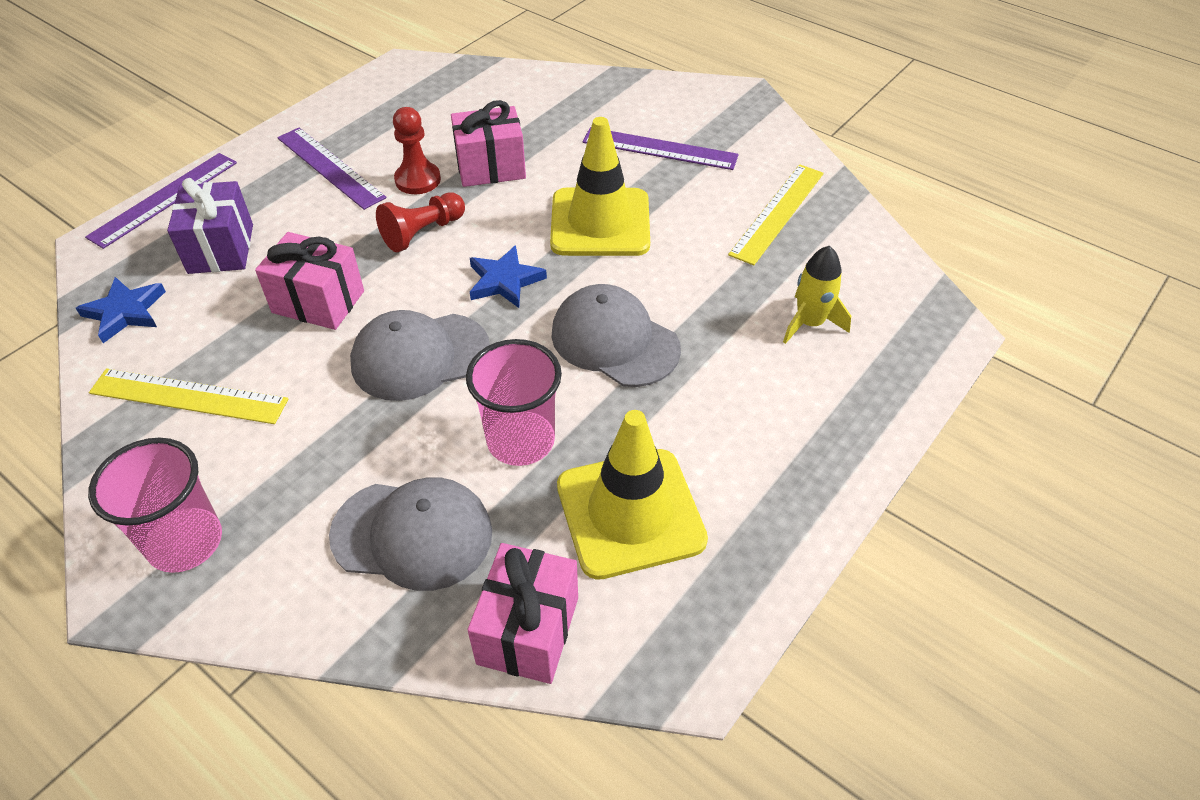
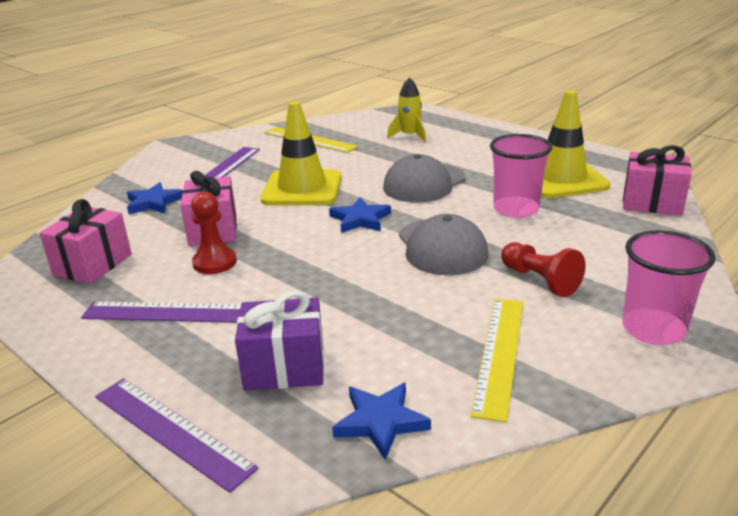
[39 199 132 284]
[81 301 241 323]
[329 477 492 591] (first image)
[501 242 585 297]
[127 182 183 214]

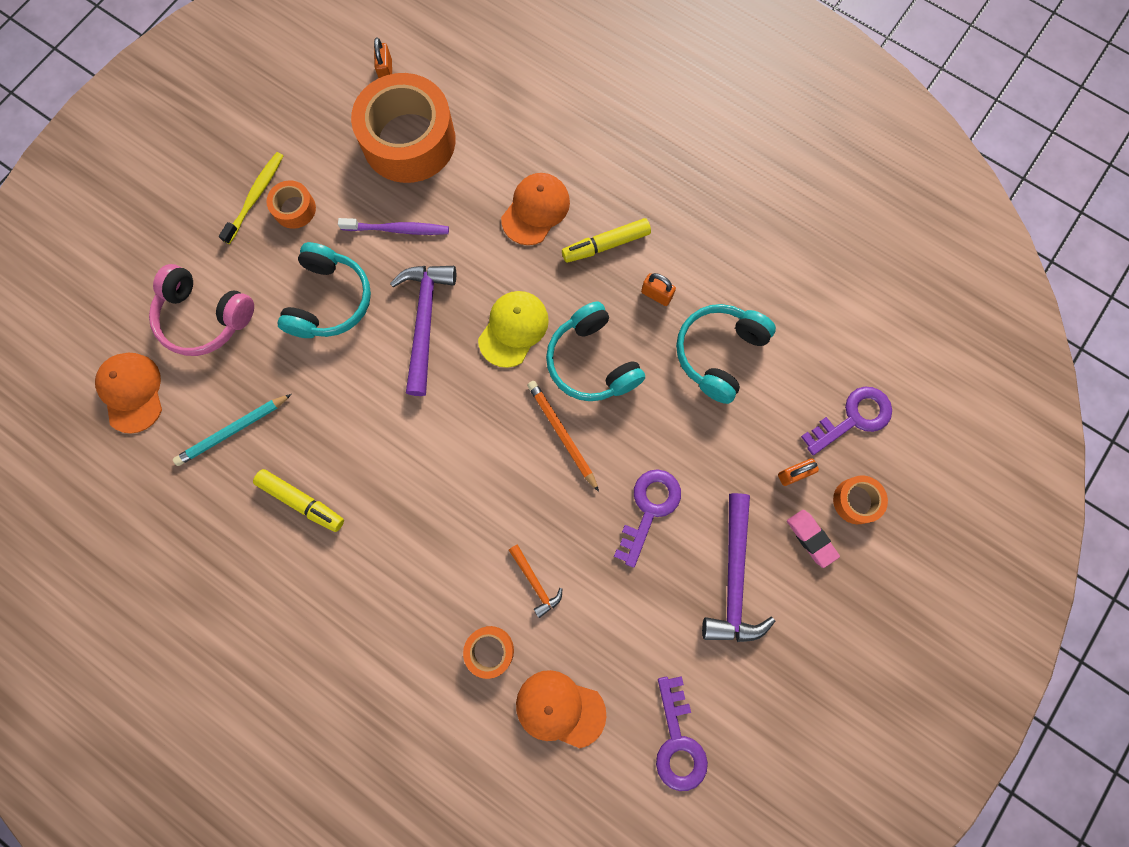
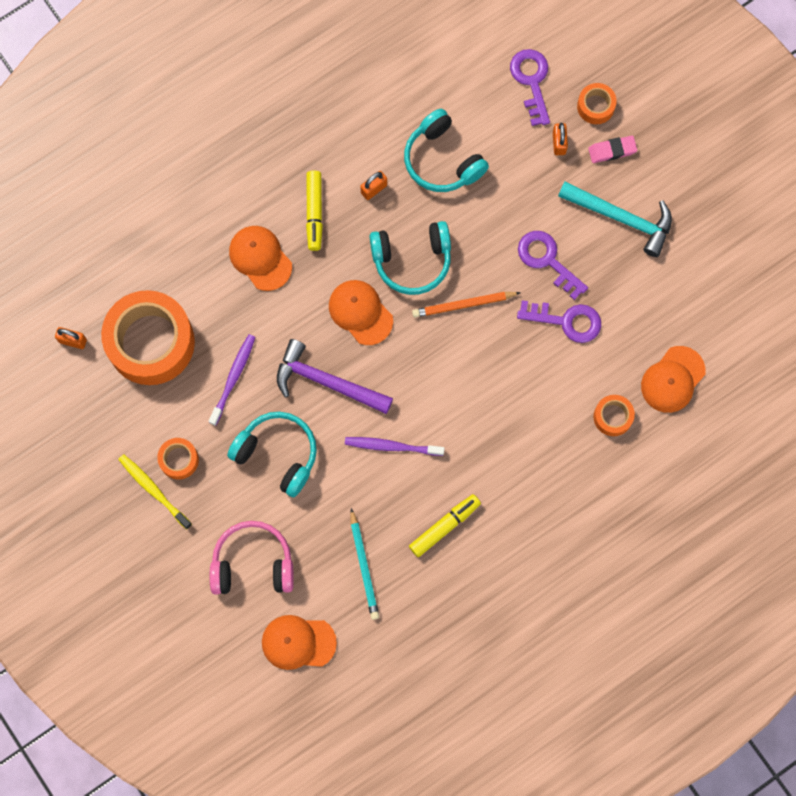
[210 521 294 594]
[329 280 393 345]
[509 544 563 618] (first image)
[517 300 601 343]
[558 182 672 257]
[345 437 445 456]

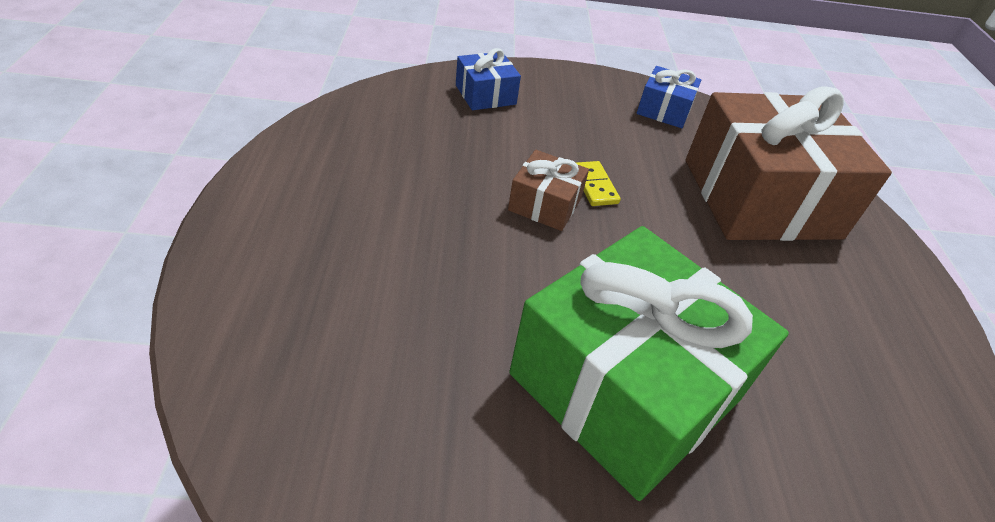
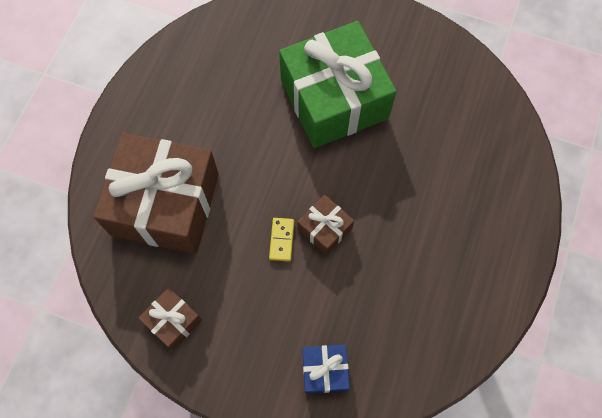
[138 288 202 350]

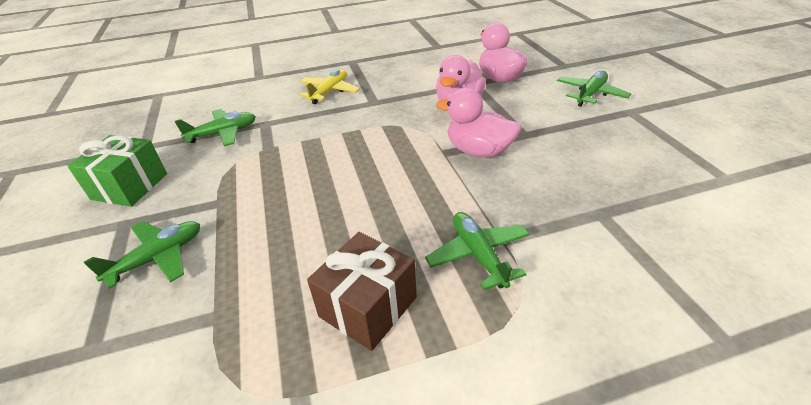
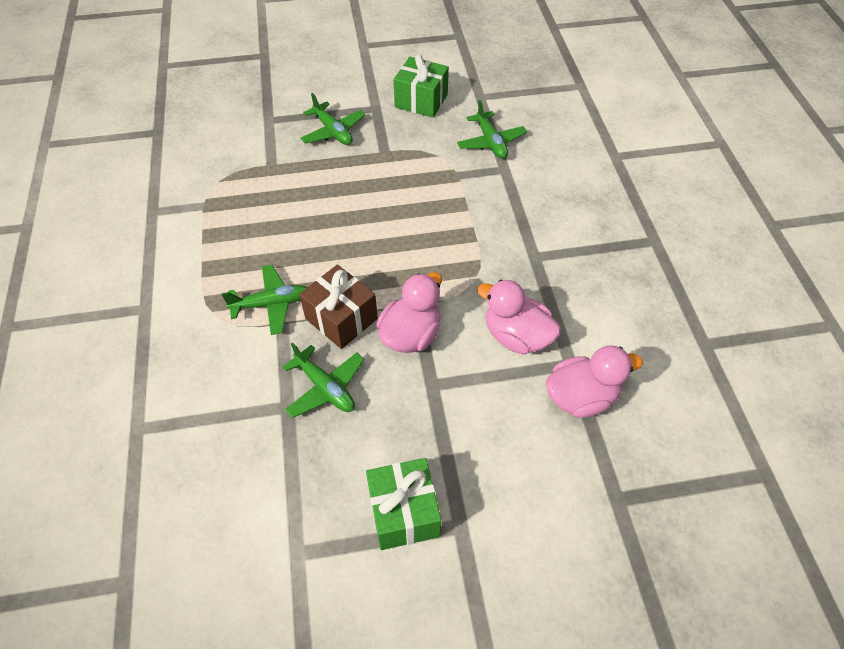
[300 69 360 104] (first image)
[299 265 378 349]
[283 342 364 418]
[366 458 441 550]

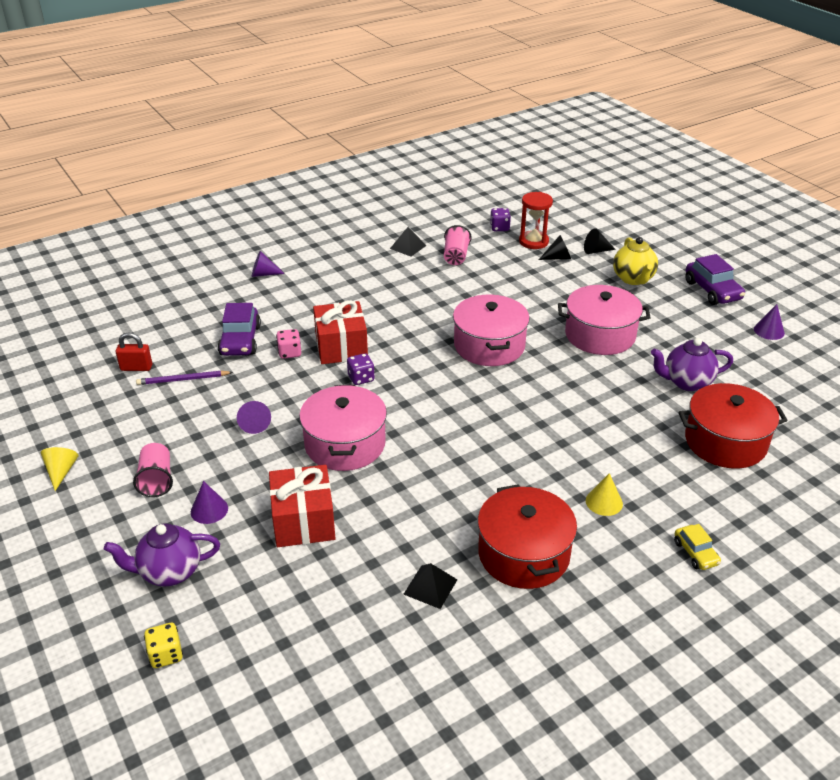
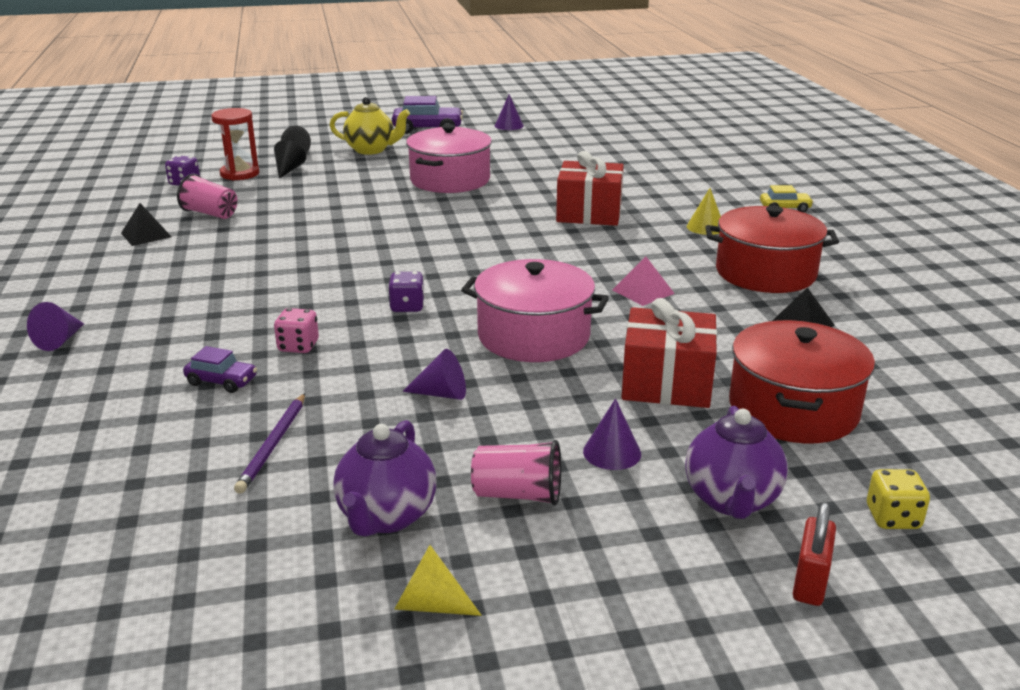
[793 502 836 606]
[183 346 257 393]
[556 151 624 226]
[453 295 530 366] (first image)
[333 420 437 536]
[729 320 875 443]
[612 256 675 306]

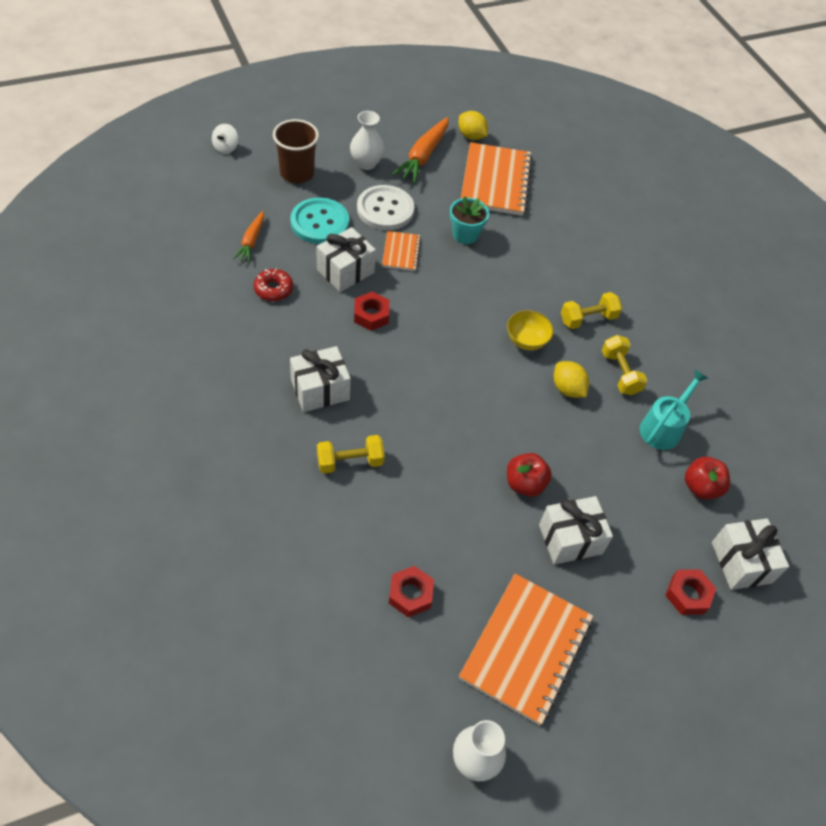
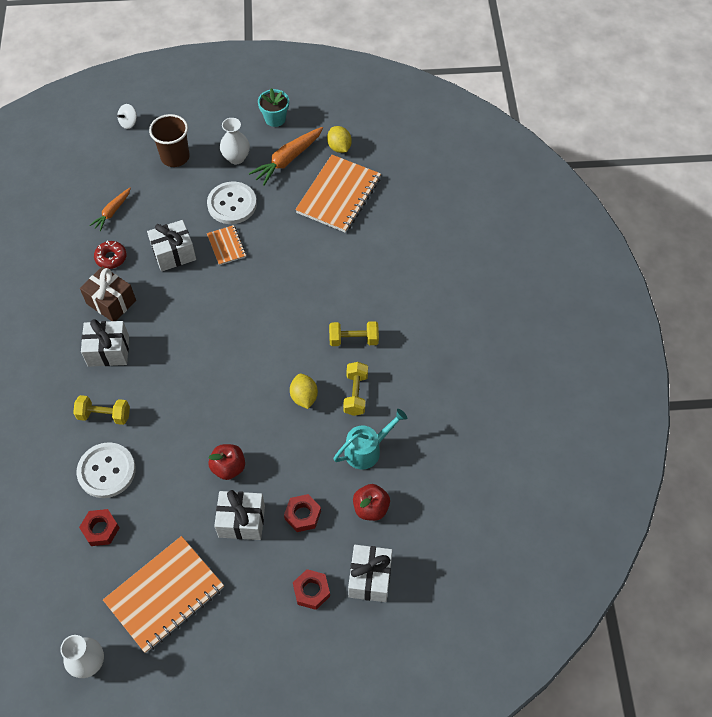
[290 198 349 244] (first image)
[284 494 321 532]
[207 225 246 265]
[258 88 289 127]
[507 310 554 350] (first image)
[76 442 136 498]
[80 266 136 321]

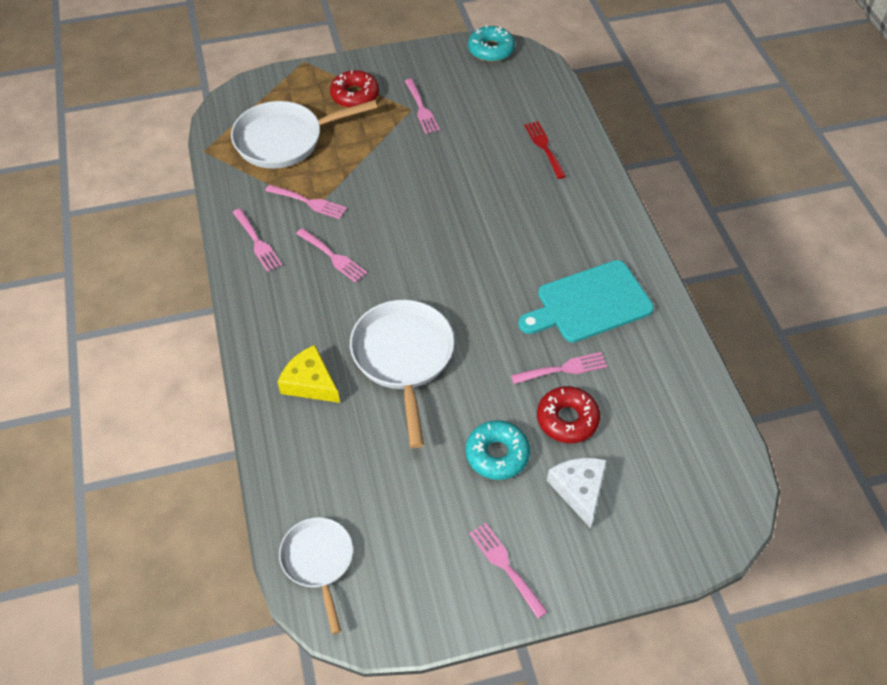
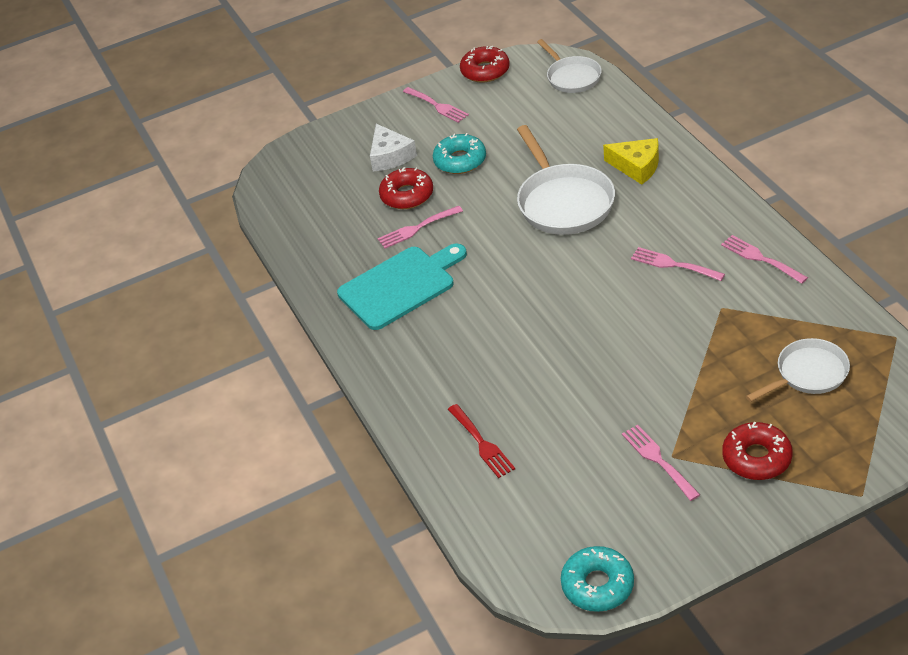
[746 338 850 402]
[265 185 347 219] (first image)
[460 46 510 83]

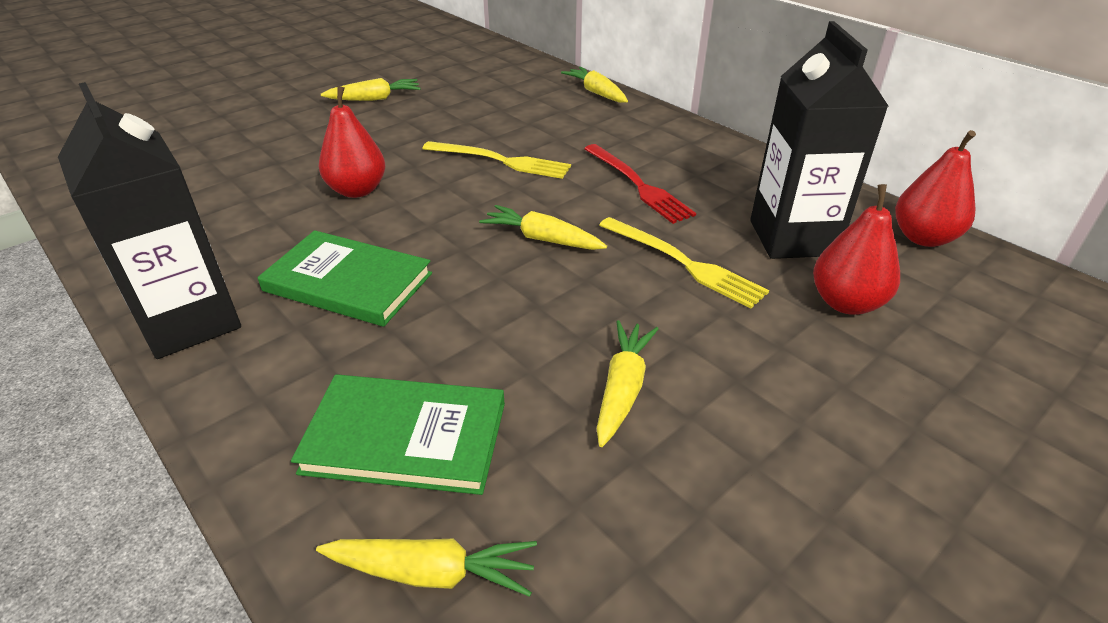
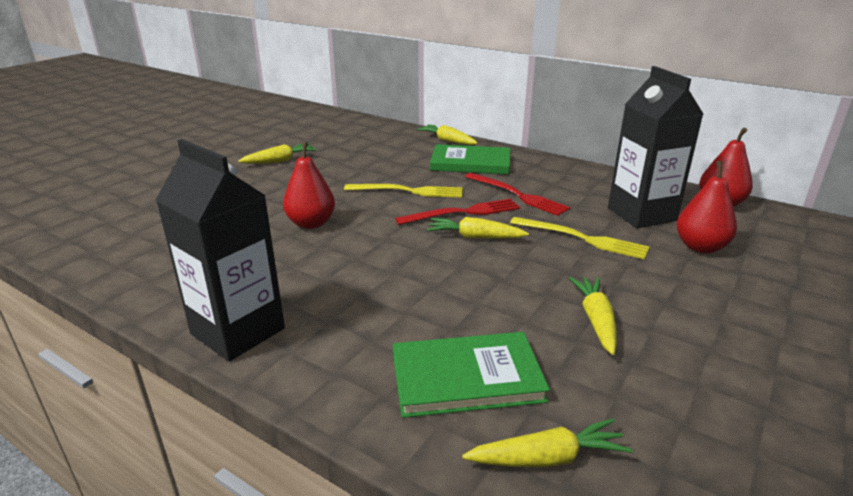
[430 144 510 174]
[395 199 520 225]

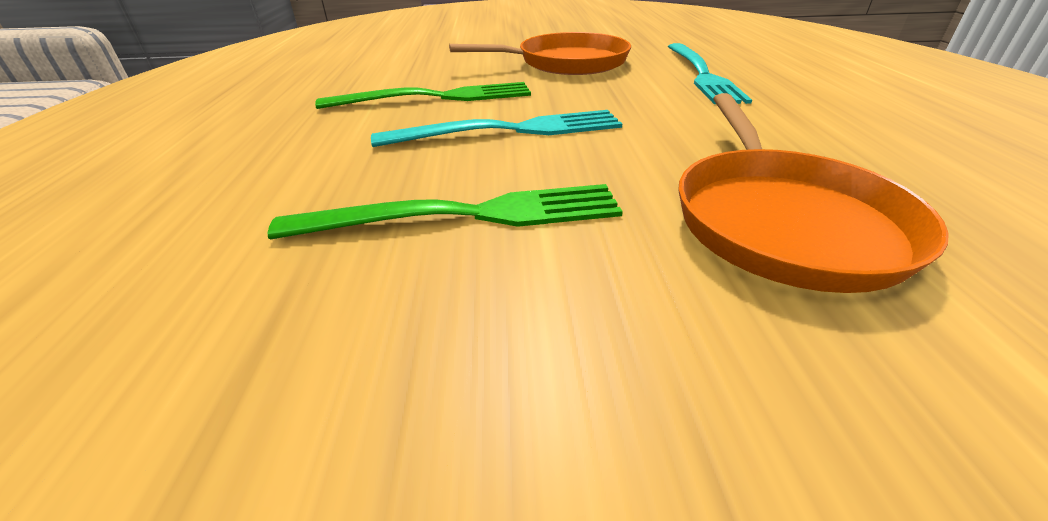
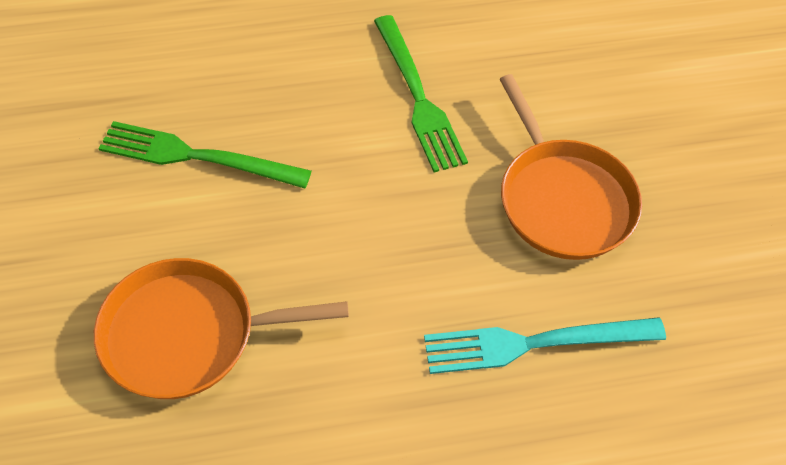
[98 121 312 189]
[371 110 622 147] (first image)

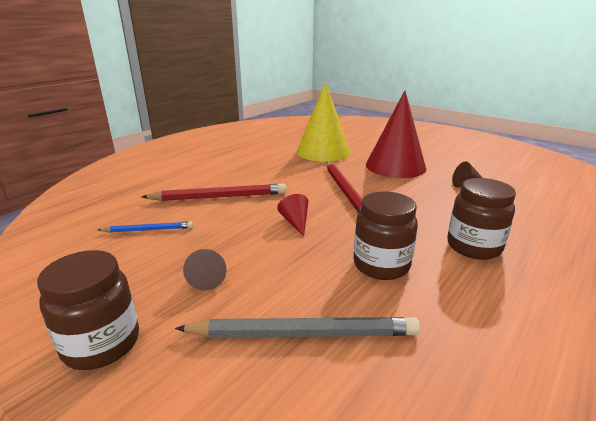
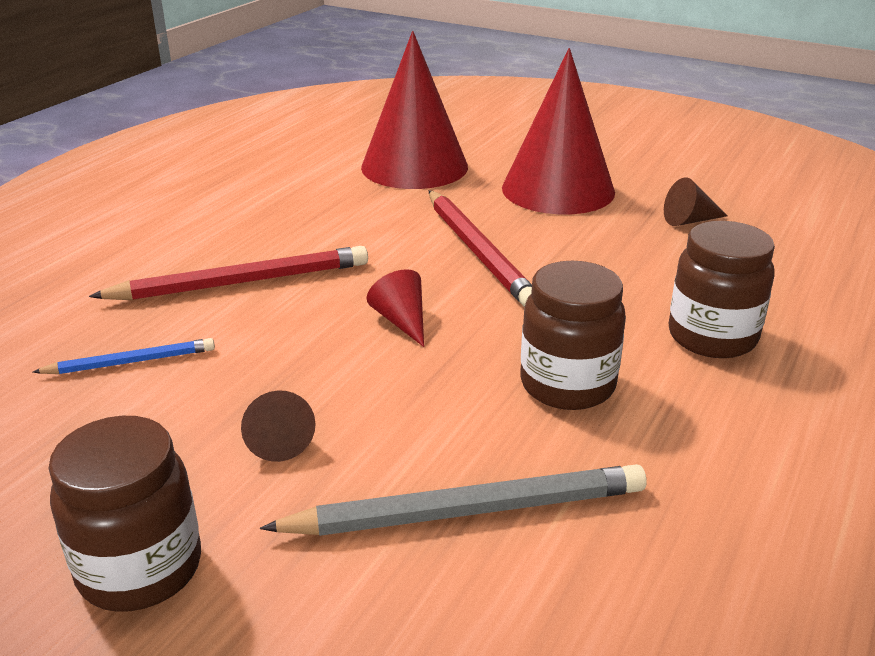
[361 31 468 189]

